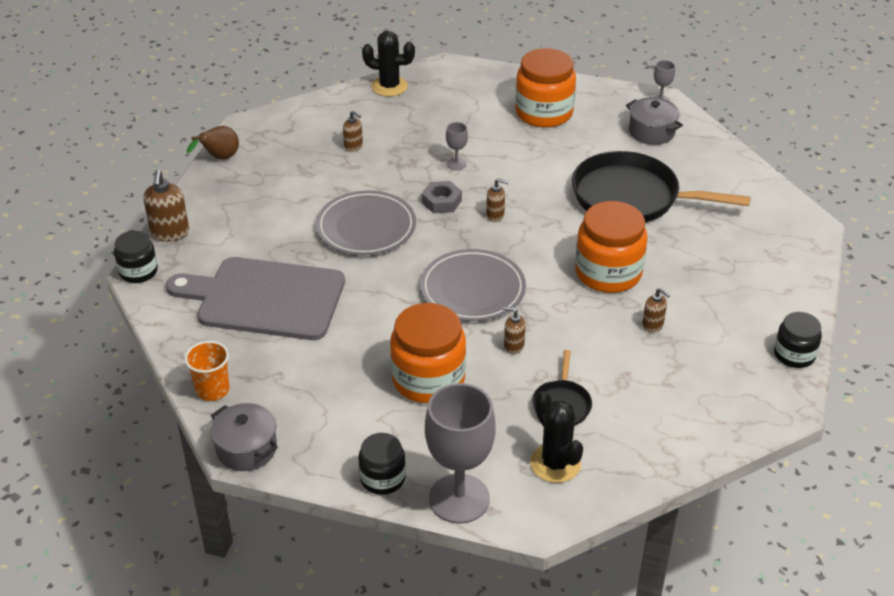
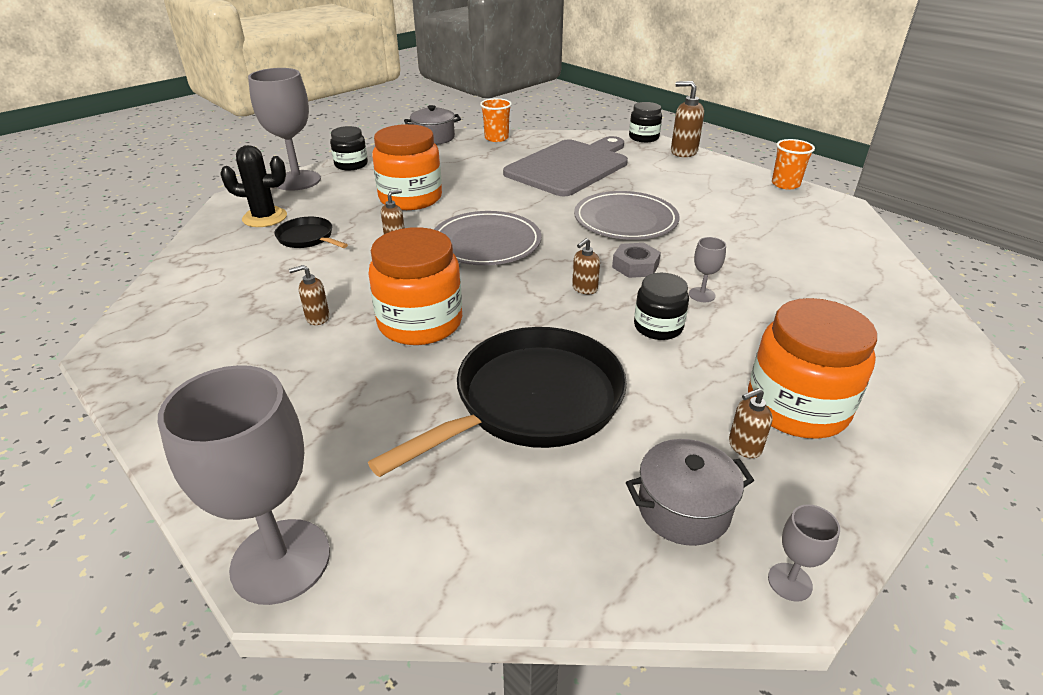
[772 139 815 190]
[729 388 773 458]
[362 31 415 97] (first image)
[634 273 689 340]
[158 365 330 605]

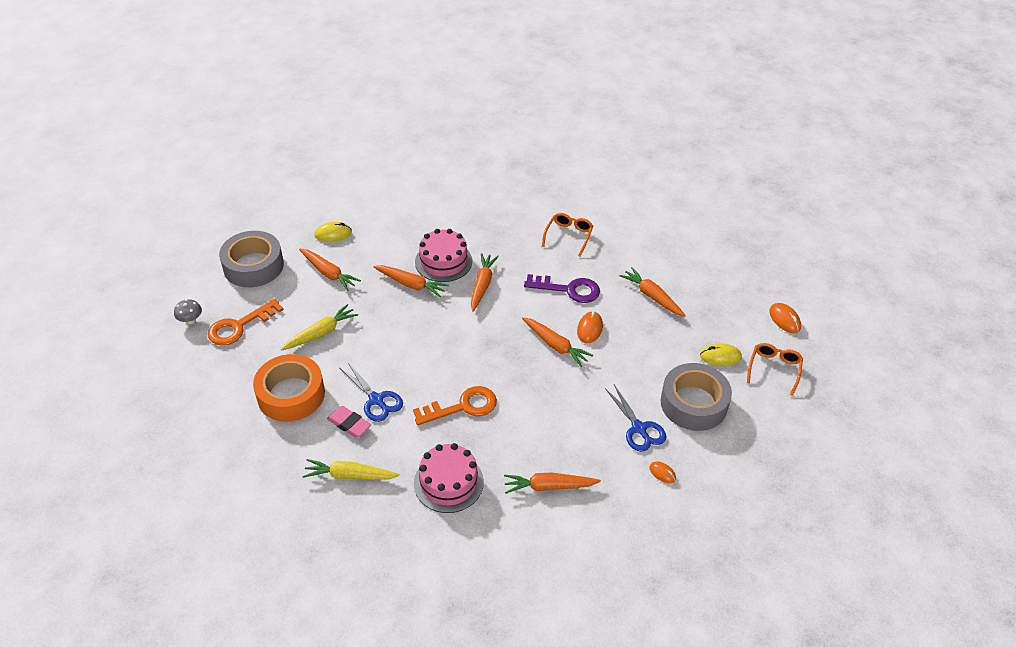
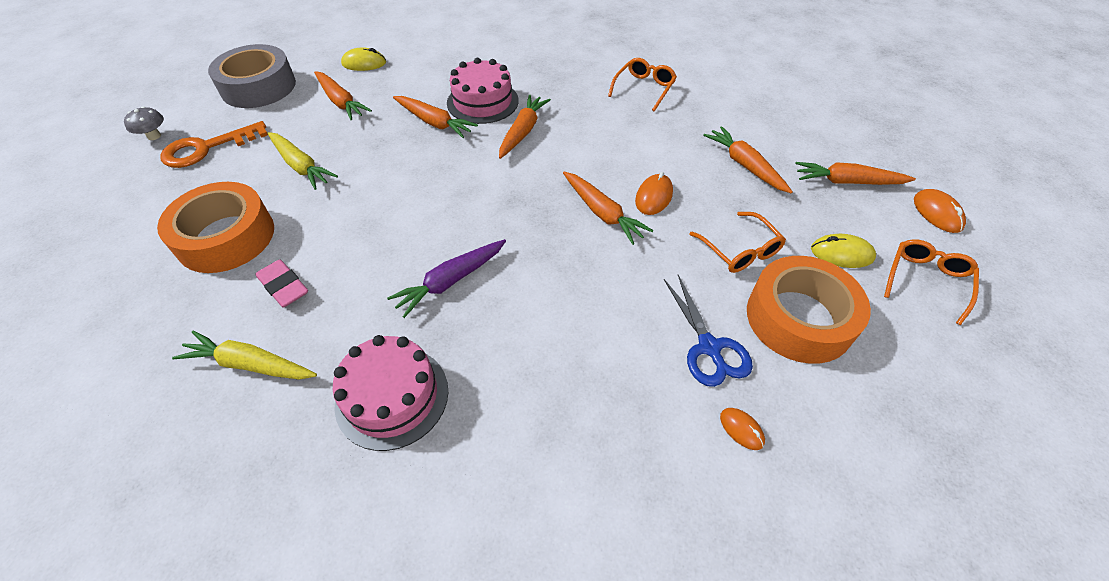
[267 132 338 190]
[340 363 403 422] (first image)
[387 239 506 318]
[795 162 916 185]
[524 274 600 303] (first image)
[747 256 871 364]
[690 212 786 273]

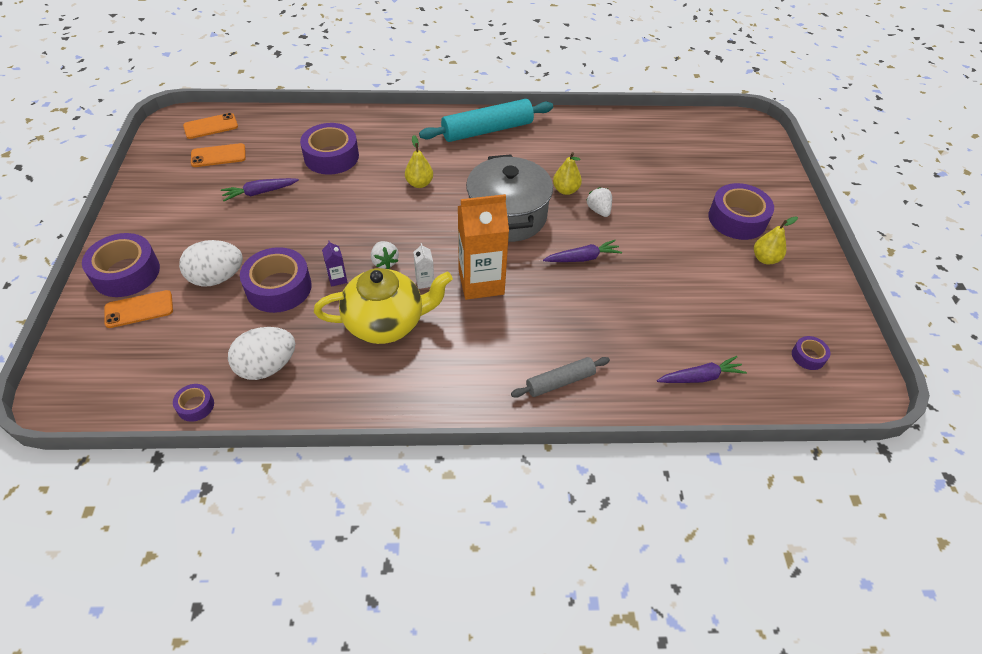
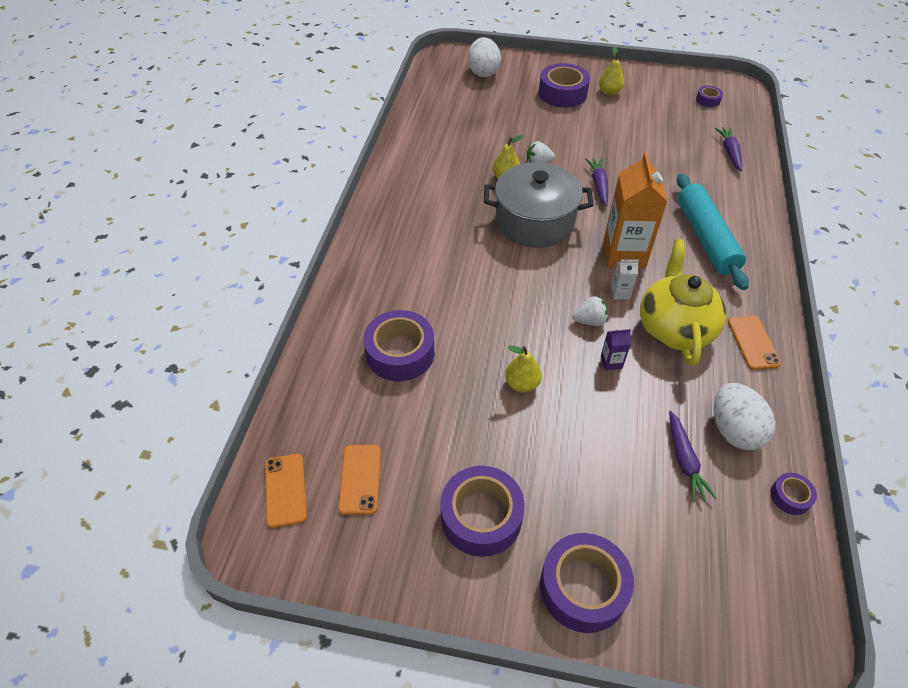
[728 316 781 370]
[468 37 501 77]
[669 411 717 503]
[440 466 525 557]
[505 346 542 393]
[677 174 749 290]
[511 357 610 398] (first image)

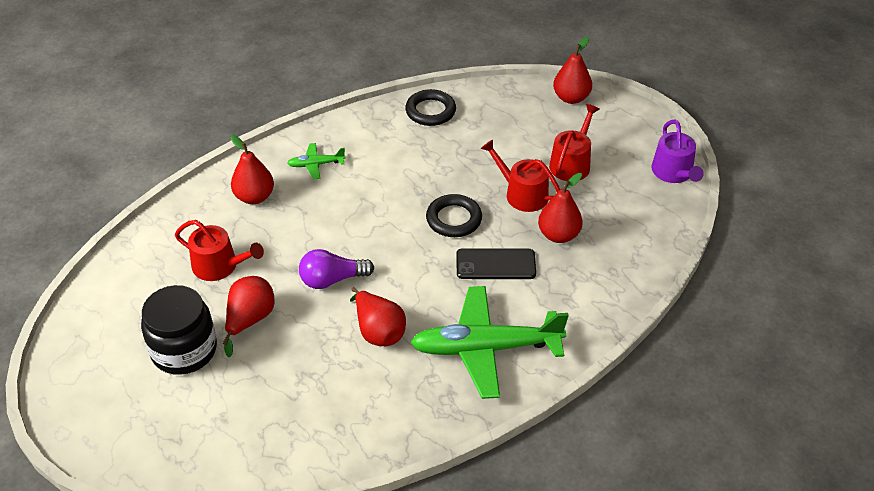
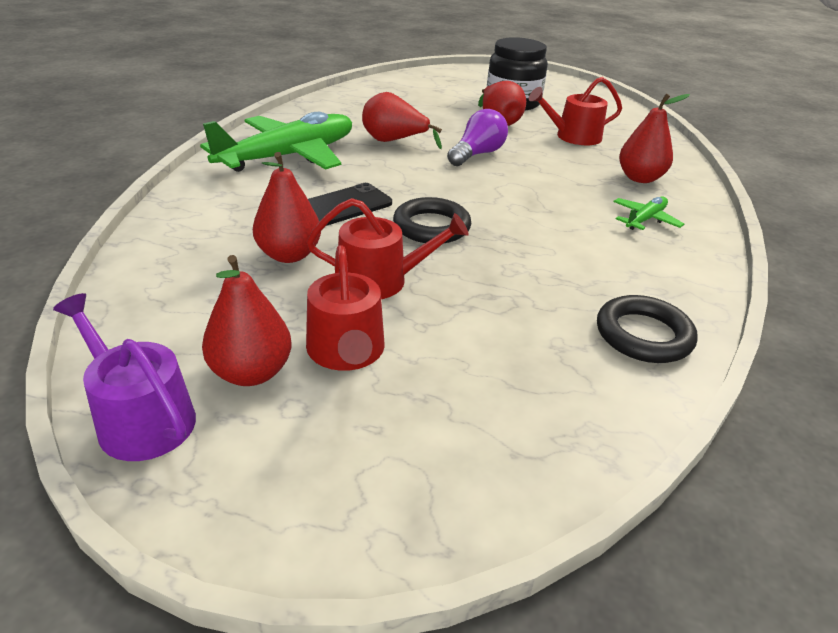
[202 255 292 386]

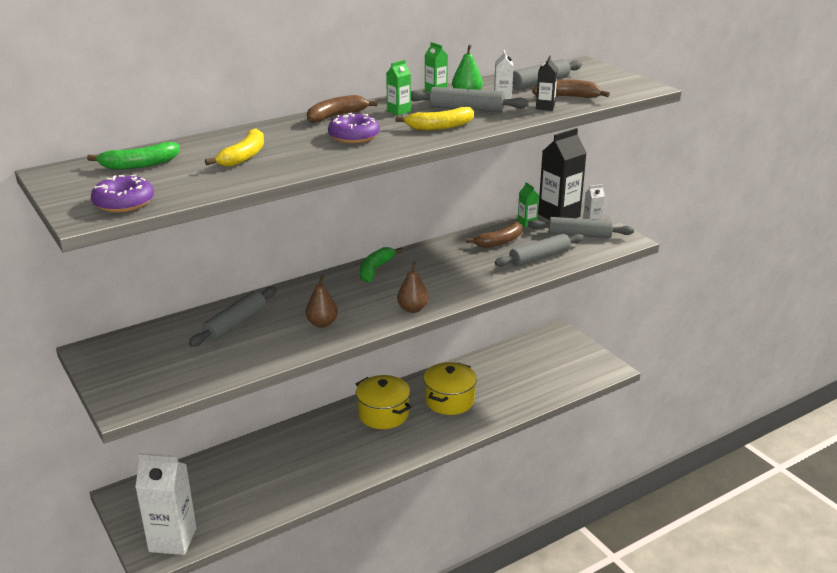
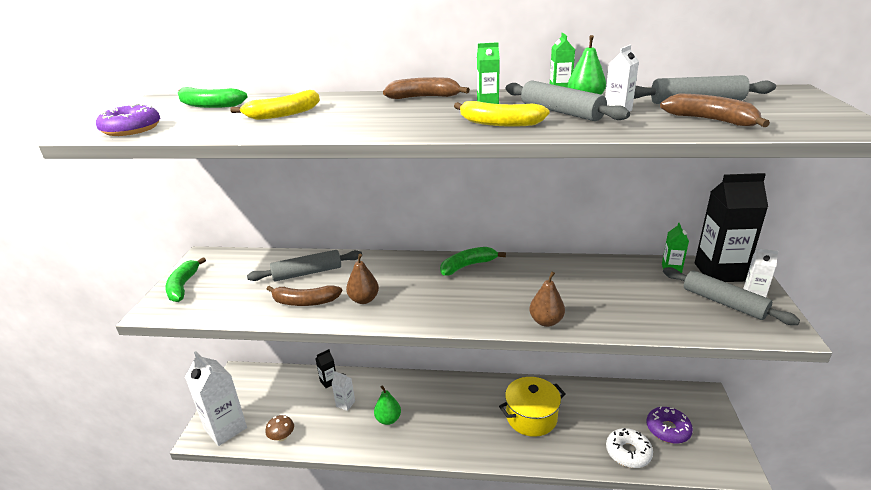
[646 406 693 444]
[356 375 412 429] (first image)
[529 271 565 327]
[267 285 342 306]
[495 234 584 267] (first image)
[315 349 336 388]
[165 257 206 302]
[265 415 294 441]
[332 371 355 411]
[374 385 401 425]
[606 428 653 468]

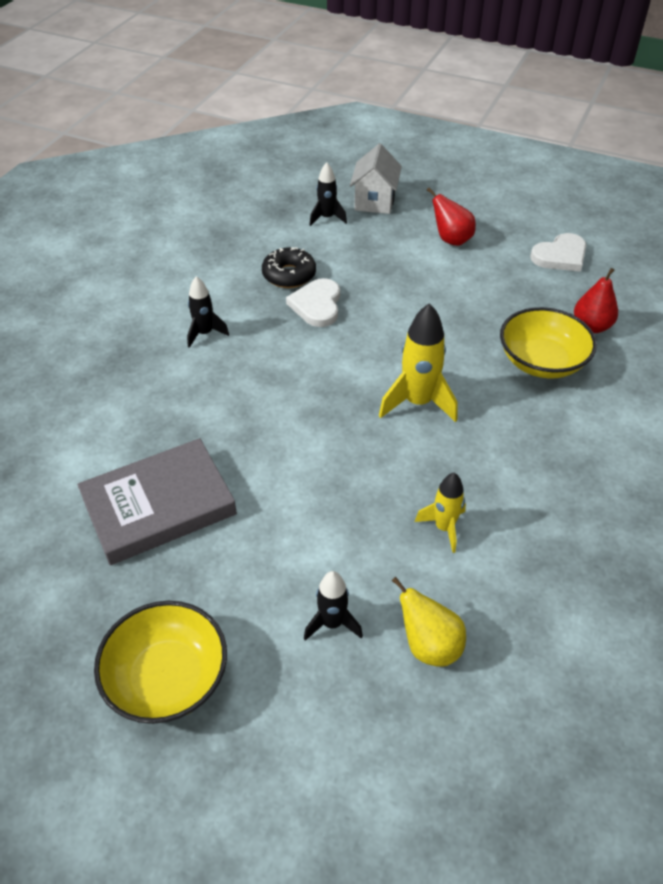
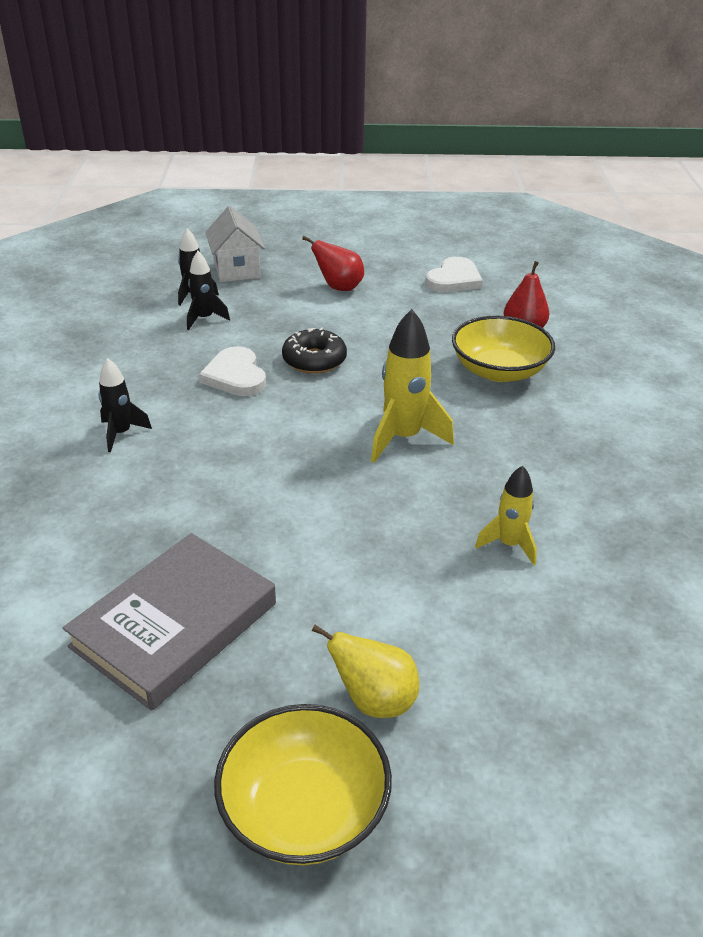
[282 327 347 374]
[187 251 230 330]
[312 625 420 718]

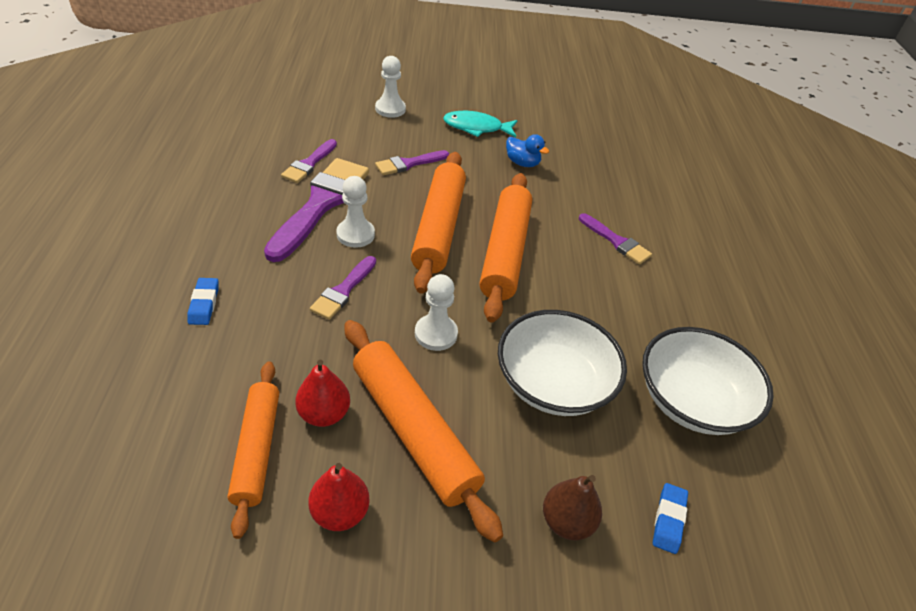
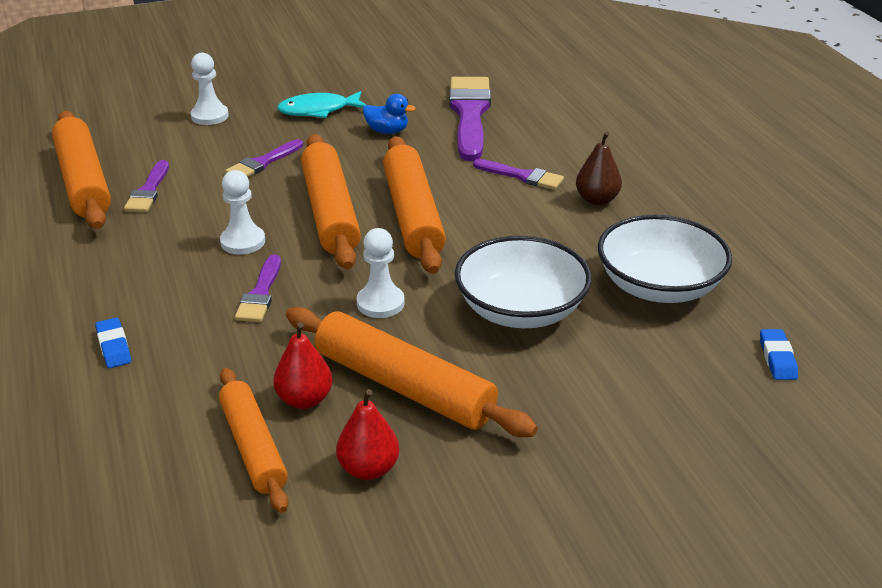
[449 77 491 161]
[576 131 622 205]
[760 329 798 380]
[52 111 111 229]

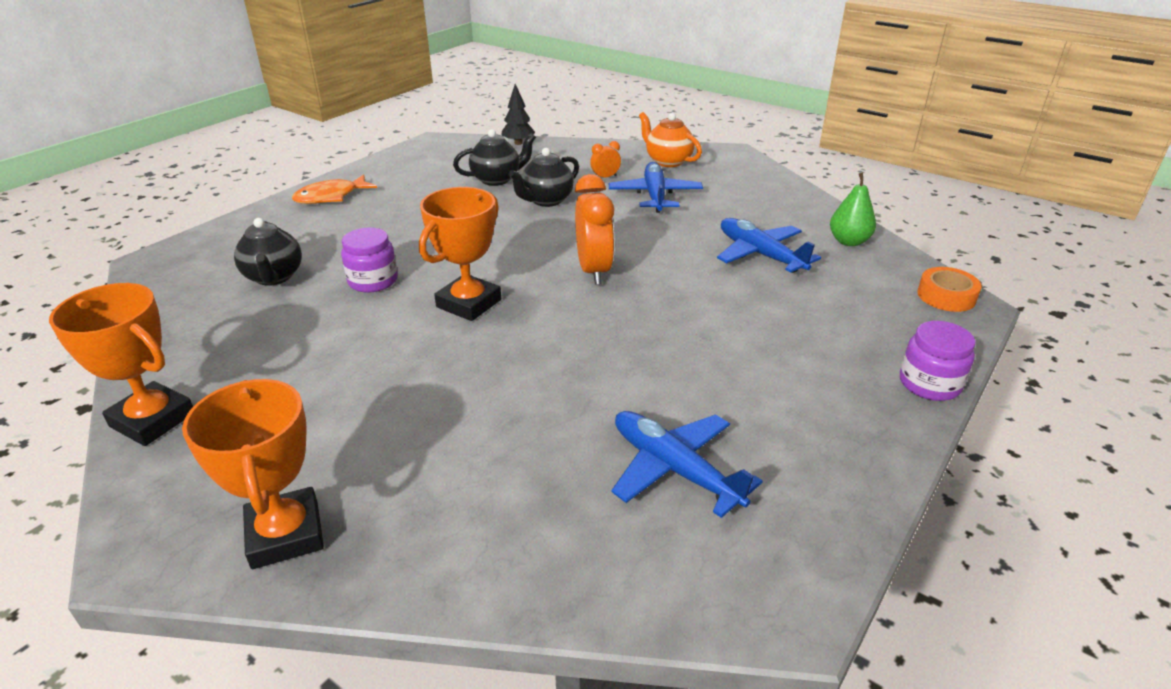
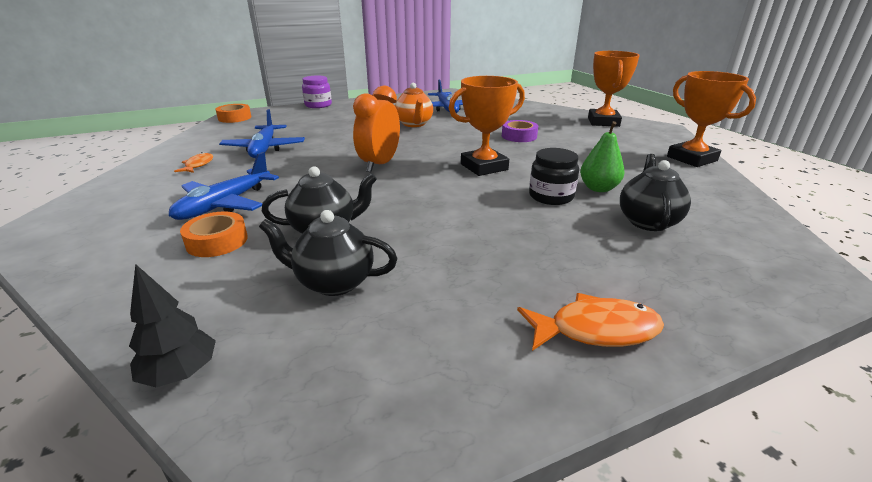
[529 148 579 205]
[180 212 248 257]
[395 83 433 127]
[580 121 625 192]
[174 152 213 173]
[502 120 538 142]

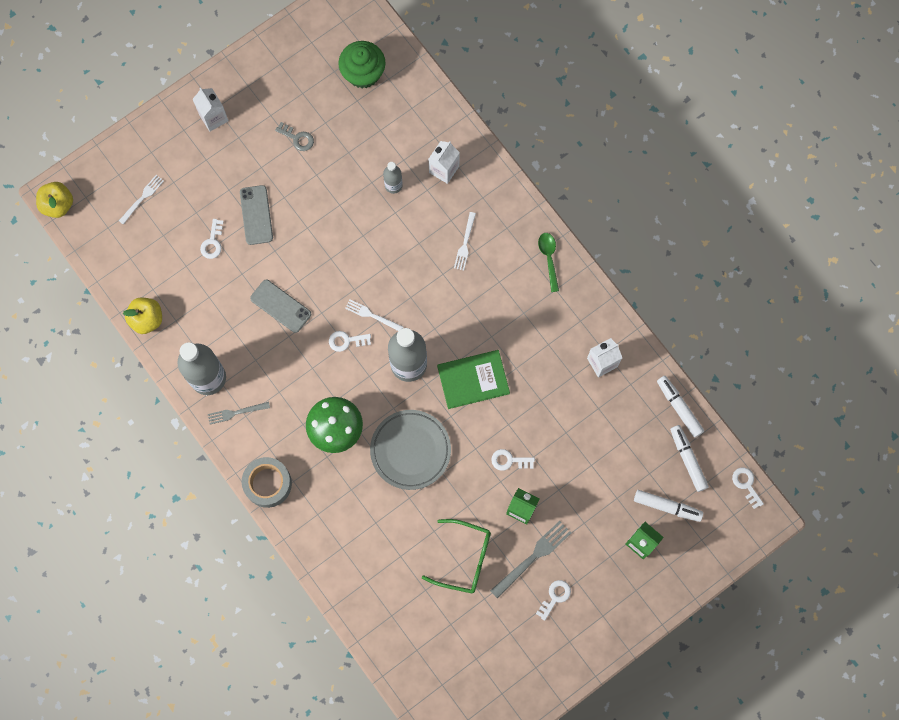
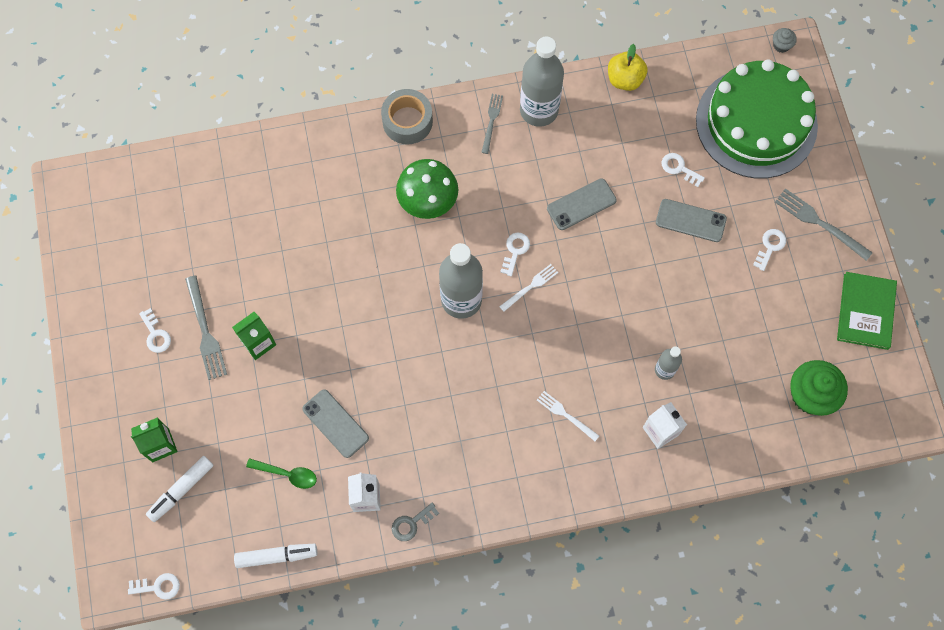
[773 28 797 53]
[696 59 818 179]
[775 188 873 261]
[392 503 439 541]
[370 410 451 490] (first image)
[421 519 491 593] (first image)
[837 272 897 350]
[753 229 786 271]
[246 458 317 489]
[670 425 709 492] (first image)
[302 389 369 458]

